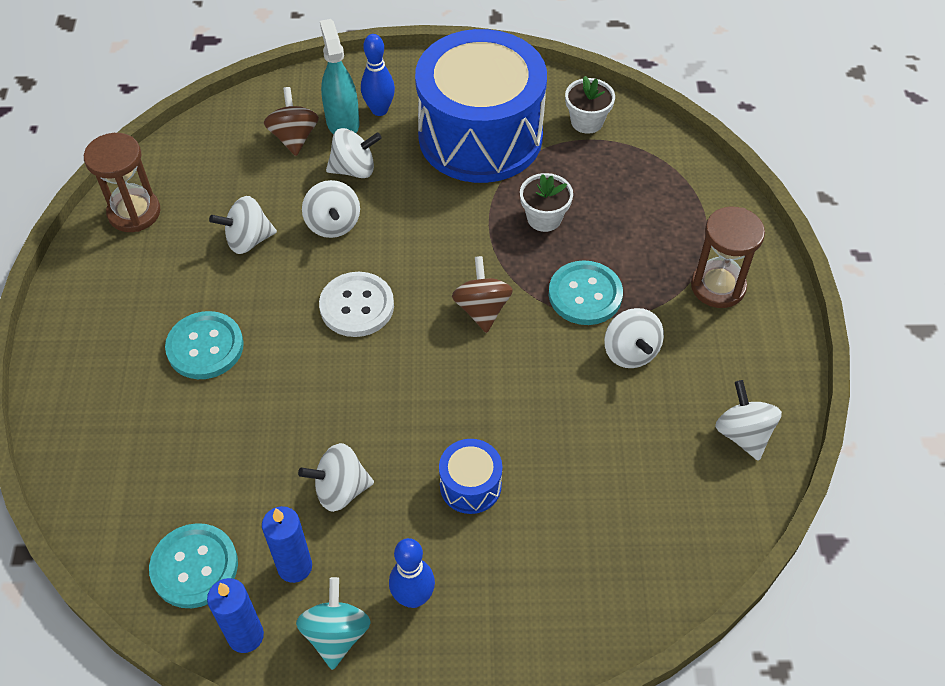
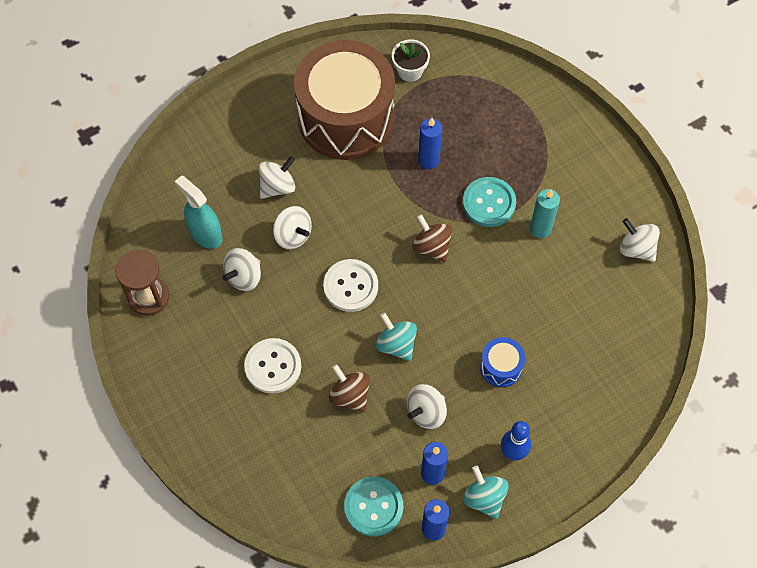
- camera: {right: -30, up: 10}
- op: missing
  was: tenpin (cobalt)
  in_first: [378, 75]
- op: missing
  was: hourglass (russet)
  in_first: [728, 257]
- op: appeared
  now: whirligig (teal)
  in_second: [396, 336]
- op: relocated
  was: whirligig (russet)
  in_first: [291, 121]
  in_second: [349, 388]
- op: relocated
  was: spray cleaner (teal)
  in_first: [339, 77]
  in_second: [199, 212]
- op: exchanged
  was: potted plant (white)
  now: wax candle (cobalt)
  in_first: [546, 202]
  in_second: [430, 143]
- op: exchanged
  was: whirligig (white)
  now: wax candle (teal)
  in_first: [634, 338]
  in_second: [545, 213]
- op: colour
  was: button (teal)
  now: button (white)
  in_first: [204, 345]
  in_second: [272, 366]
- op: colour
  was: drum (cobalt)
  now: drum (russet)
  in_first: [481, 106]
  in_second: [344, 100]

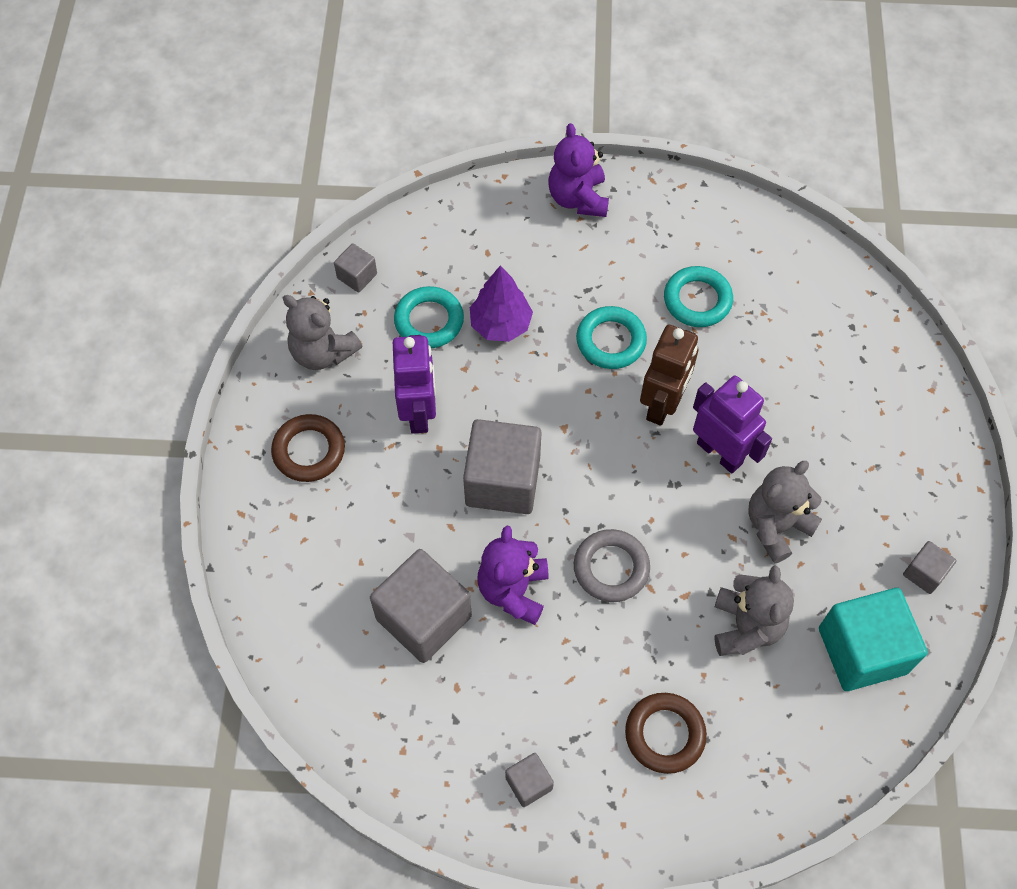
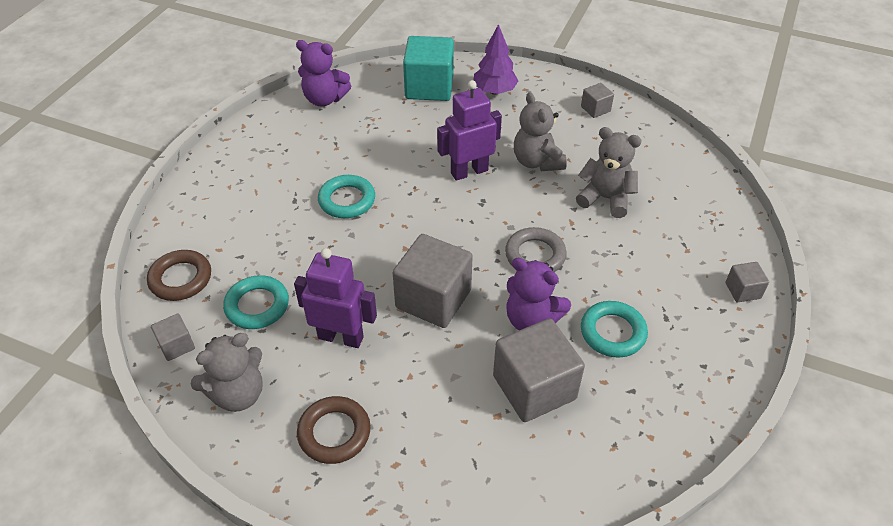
- camera: {right: -70, up: -15}
- op: missing
  was: robot (russet)
  in_first: [669, 375]
- op: relocated
  was: toy tree (royal purple)
  in_first: [501, 303]
  in_second: [496, 59]
- op: relocated
  was: solid cube (gray)
  in_first: [529, 780]
  in_second: [747, 282]
- op: relocated
  was: teddy (royal purple)
  in_first: [579, 170]
  in_second: [323, 73]
- op: relocated
  was: ring (russet)
  in_first: [666, 733]
  in_second: [179, 275]
- op: relocated
  was: ring (teal)
  in_first: [698, 296]
  in_second: [614, 329]
- op: relocated
  was: solid cube (teal)
  in_first: [873, 639]
  in_second: [428, 68]

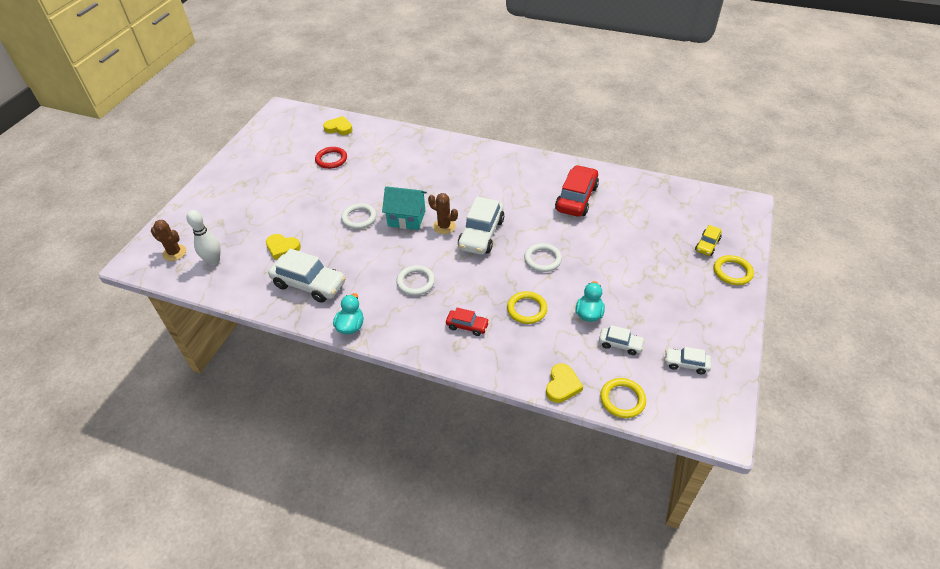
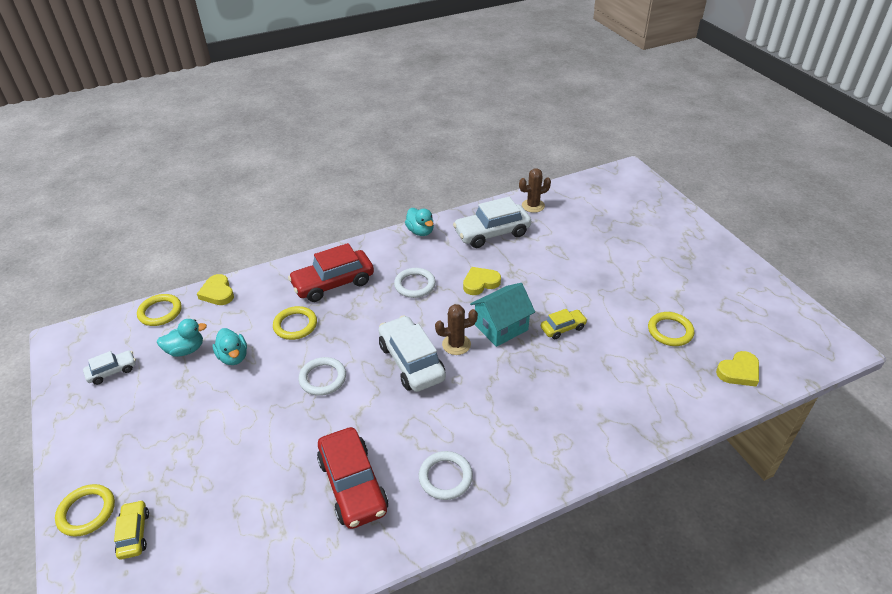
- camera: {right: 135, up: -5}
- op: missing
  was: tenpin (white)
  in_first: [204, 237]
- op: appeared
  now: car (bright yellow)
  in_second: [564, 324]
- op: relocated
  was: saguaro cactus (russet)
  in_first: [168, 240]
  in_second: [535, 191]
- op: relocated
  was: heart (bright yellow)
  in_first: [283, 247]
  in_second: [482, 281]
- op: relocated
  was: ring (white)
  in_first: [358, 216]
  in_second: [446, 475]
- op: exchanged
  was: car (white)
  now: rubber duck (teal)
  in_first: [622, 340]
  in_second: [182, 338]
- op: colour
  was: ring (crimson)
  now: ring (bright yellow)
  in_first: [331, 158]
  in_second: [671, 329]
- op: size
  was: car (crimson)
  in_first: [468, 322]
  in_second: [331, 272]
  ratio: 1.91

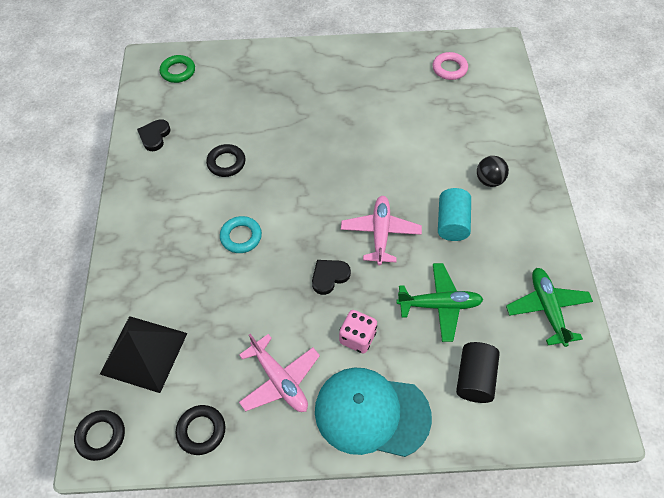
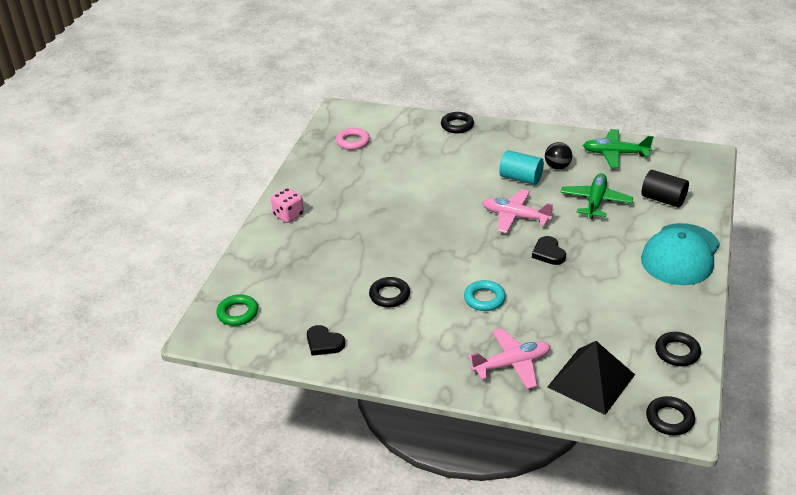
- camera: {right: -70, up: -20}
- op: appeared
  now: ring (jet-black)
  in_second: [457, 122]
- op: relocated
  was: aeroplane (rose-pink)
  in_first: [279, 373]
  in_second: [509, 358]
- op: relocated
  was: game die (rose-pink)
  in_first: [358, 332]
  in_second: [287, 205]
- op: relocated
  was: play ball (jet-black)
  in_first: [493, 171]
  in_second: [558, 156]

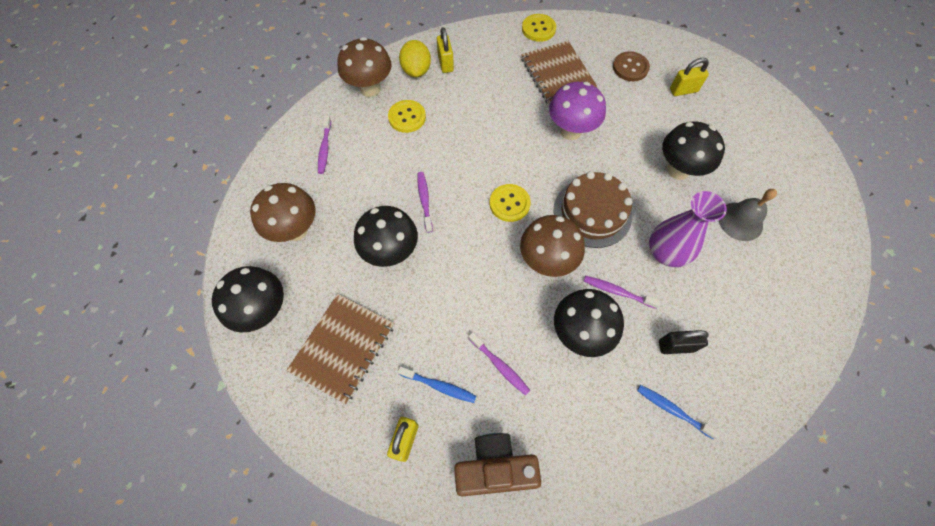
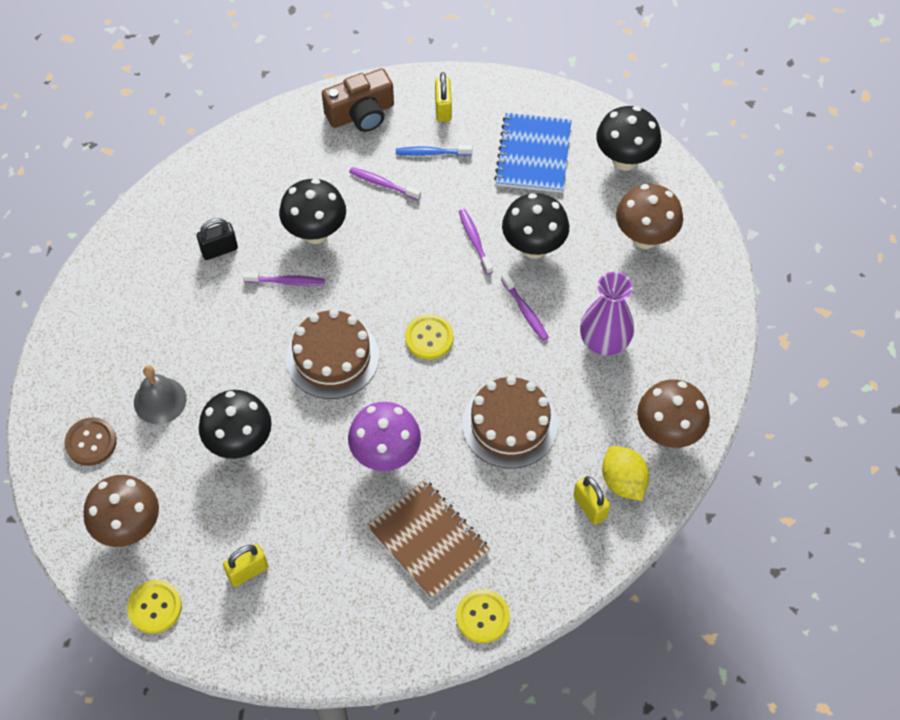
- camera: {right: 160, up: -5}
- op: missing
  was: dental brush (cobalt)
  in_first: [679, 412]
- op: appeared
  now: layer cake (russet)
  in_second: [510, 422]
- op: relocated
  was: dental brush (royal purple)
  in_first: [324, 144]
  in_second: [476, 241]
- op: relocated
  was: button (bright yellow)
  in_first: [407, 116]
  in_second: [154, 606]
- op: relocated
  was: toadstool (russet)
  in_first: [552, 246]
  in_second: [121, 511]
- op: relocated
  was: button (russet)
  in_first: [631, 66]
  in_second: [91, 441]
- op: relocated
  was: flower vase (royal purple)
  in_first: [688, 229]
  in_second: [607, 313]
- op: colour
  was: notepad (russet)
  now: notepad (cobalt)
  in_first: [340, 349]
  in_second: [532, 153]

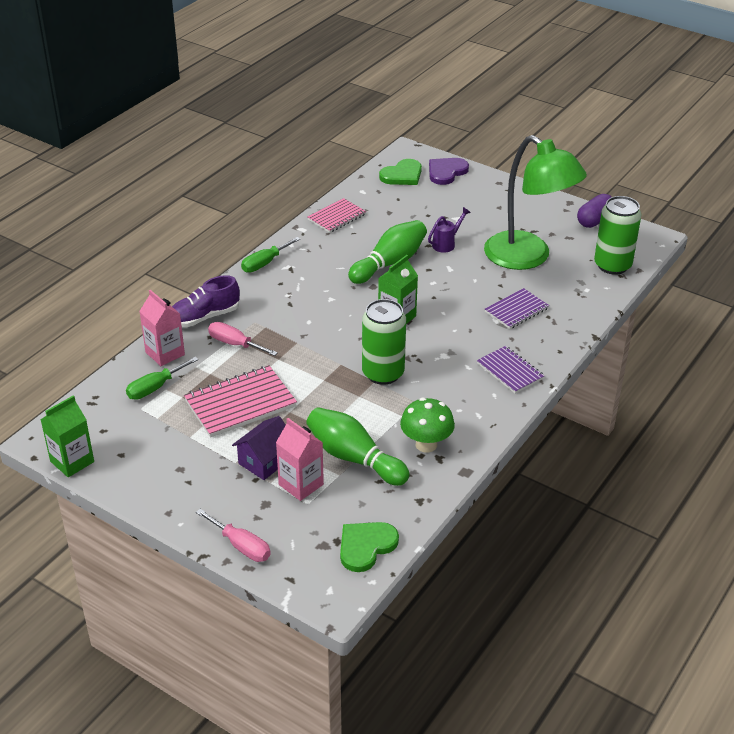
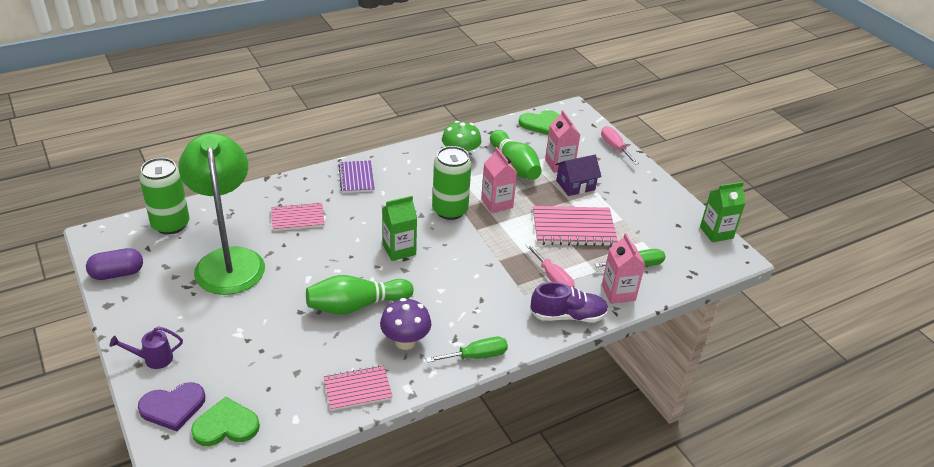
- camera: {right: -155, up: 0}
- op: appeared
  now: toadstool (royal purple)
  in_second: [406, 324]
- op: appeared
  now: carton (rose-pink)
  in_second: [499, 180]
- op: relocated
  was: watering can (royal purple)
  in_first: [449, 230]
  in_second: [146, 347]
- op: colour
  was: notepad (royal purple)
  now: notepad (rose-pink)
  in_first: [517, 308]
  in_second: [298, 216]

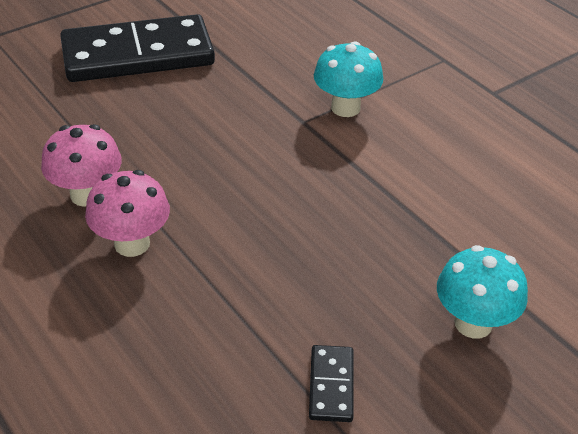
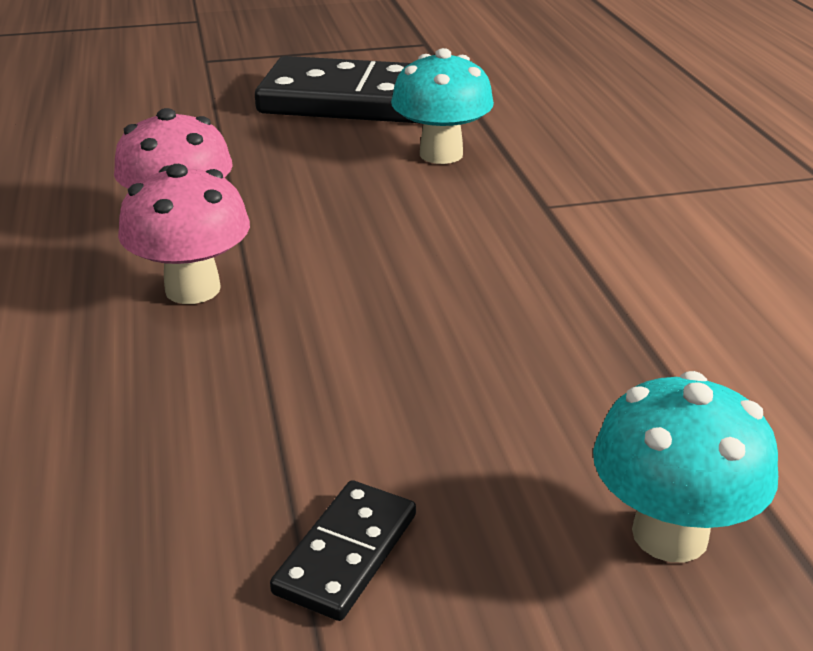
- camera: {right: 25, up: -10}
- op: relocated
  was: toadstool (teal)
  in_first: [348, 79]
  in_second: [442, 106]

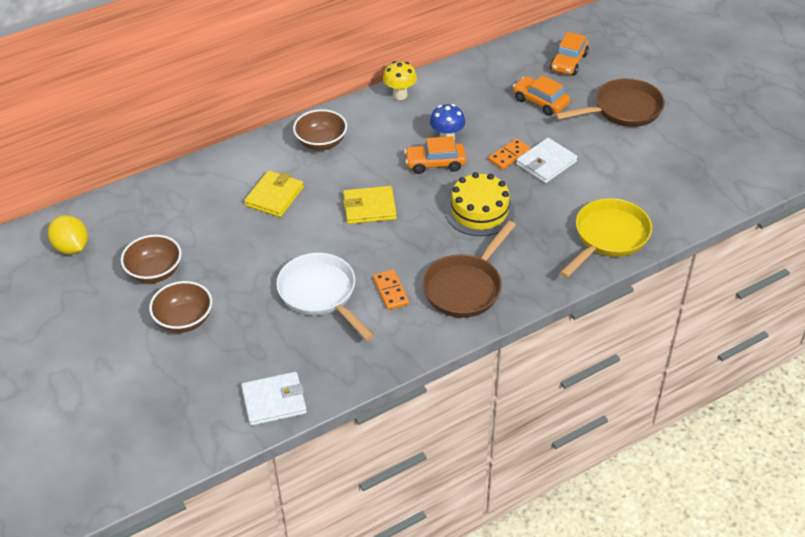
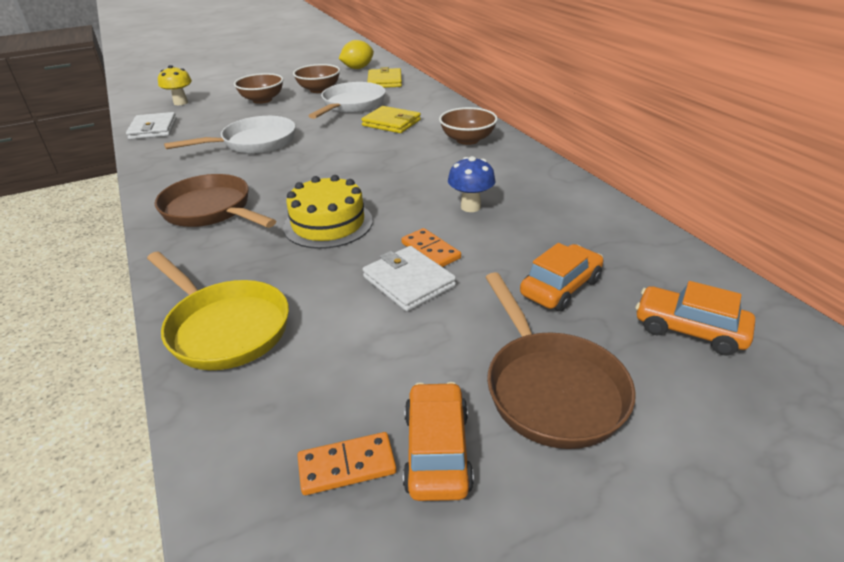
- camera: {right: 95, up: -10}
- op: appeared
  now: skillet (white)
  in_second: [347, 100]
- op: relocated
  was: card wallet (bright yellow)
  in_first: [370, 205]
  in_second: [384, 77]
- op: relocated
  was: domino (bright orange)
  in_first: [391, 289]
  in_second: [347, 463]
- op: relocated
  was: toadstool (bright yellow)
  in_first: [400, 80]
  in_second: [175, 85]
- op: relocated
  was: car (bright orange)
  in_first: [435, 155]
  in_second: [438, 441]

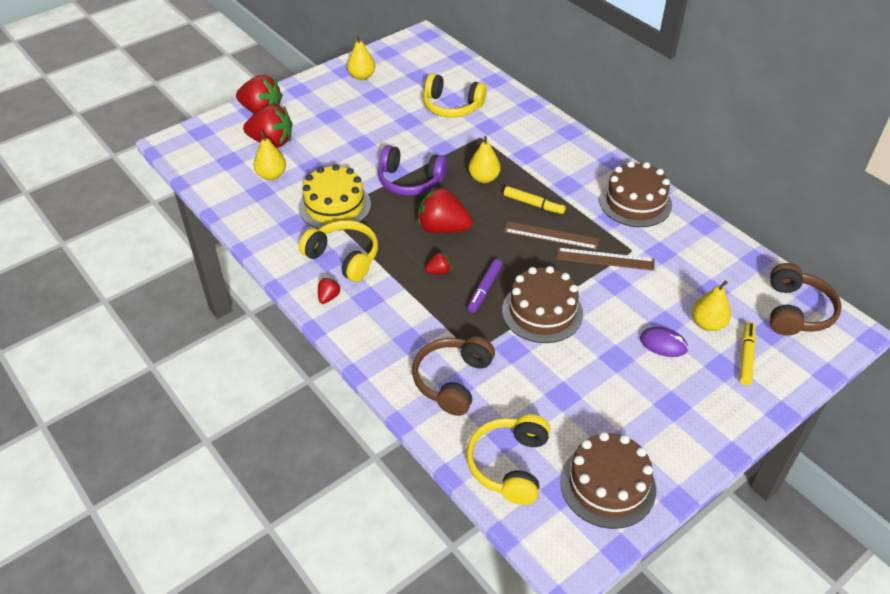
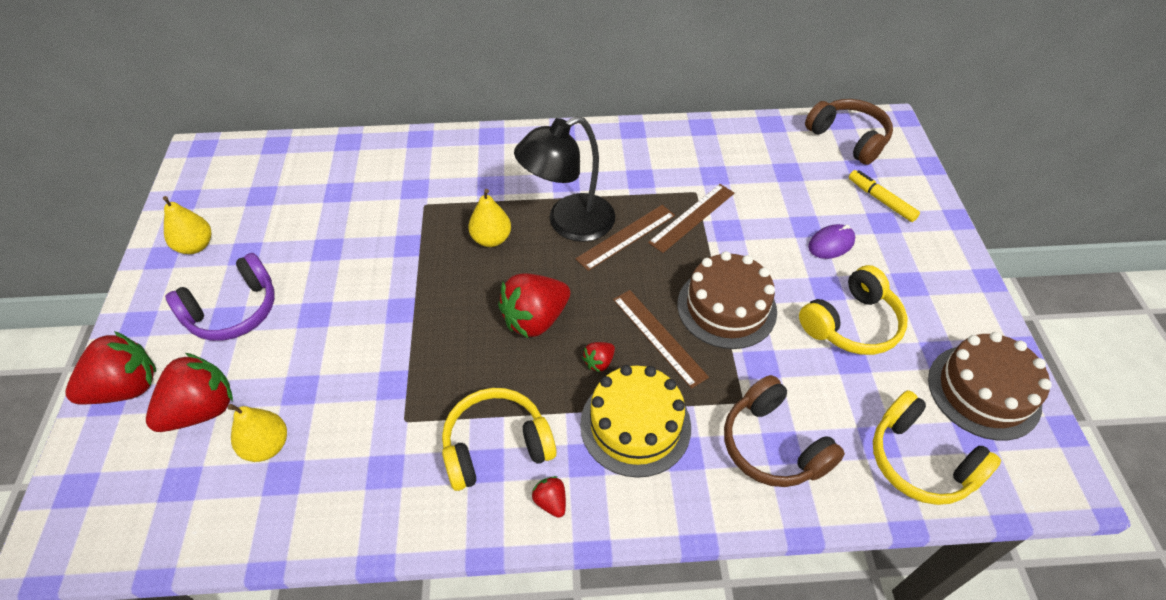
- camera: {right: -55, up: 5}
- op: missing
  was: layer cake (russet)
  in_first: [635, 194]
- op: missing
  was: toy pear (bright yellow)
  in_first: [711, 306]
- op: relocated
  was: layer cake (bright yellow)
  in_first: [335, 197]
  in_second: [635, 421]
- op: relocated
  was: over-ear headphones (royal purple)
  in_first: [413, 170]
  in_second: [220, 297]
- op: relocated
  was: over-ear headphones (bright yellow)
  in_first: [455, 95]
  in_second: [853, 310]
- op: exchanged
  was: felt pen (royal purple)
  now: measuring stick (russet)
  in_first: [485, 286]
  in_second: [661, 339]
- op: exchanged
  was: felt pen (bright yellow)
  now: lamp (jet-black)
  in_first: [535, 200]
  in_second: [564, 179]
- op: spun
  was: toy strawberry (crimson)
  in_first: [438, 263]
  in_second: [598, 357]
  clockwise: -150

